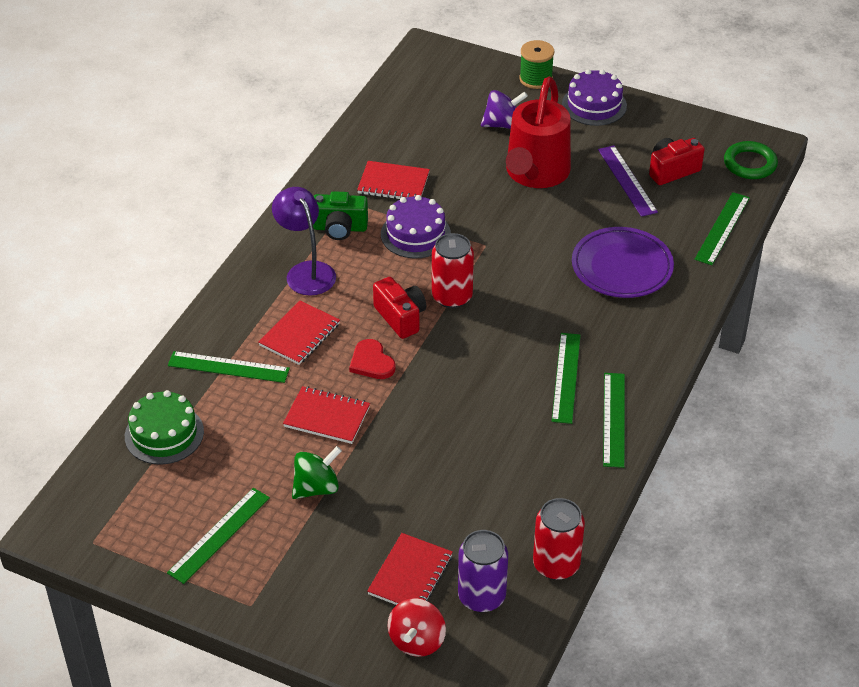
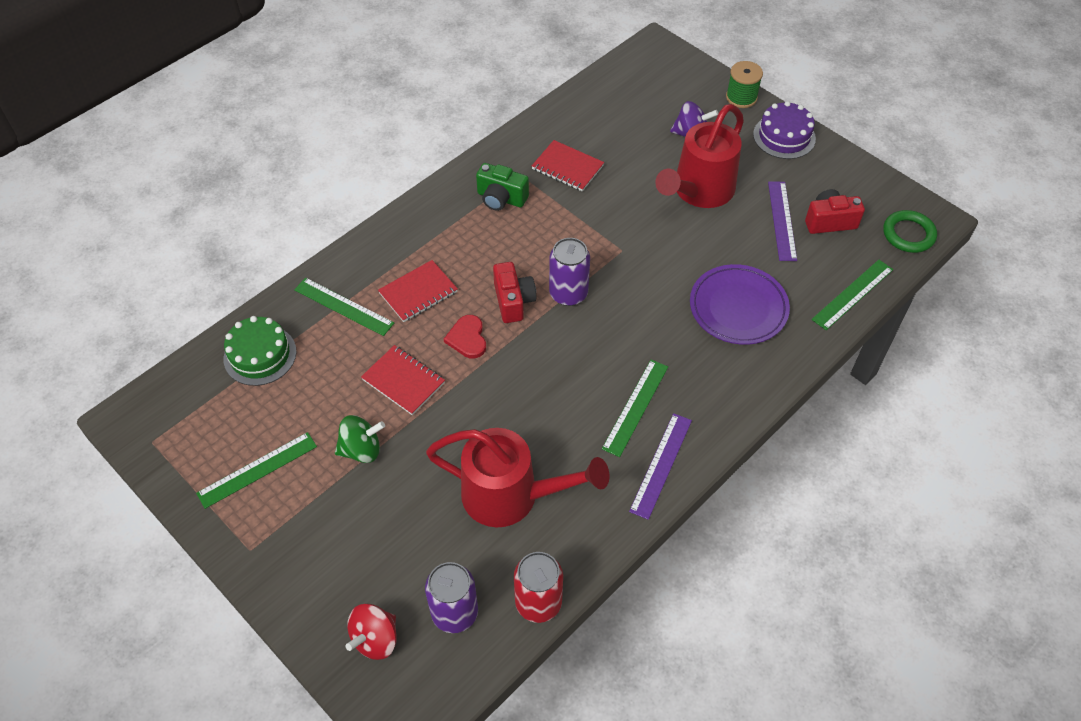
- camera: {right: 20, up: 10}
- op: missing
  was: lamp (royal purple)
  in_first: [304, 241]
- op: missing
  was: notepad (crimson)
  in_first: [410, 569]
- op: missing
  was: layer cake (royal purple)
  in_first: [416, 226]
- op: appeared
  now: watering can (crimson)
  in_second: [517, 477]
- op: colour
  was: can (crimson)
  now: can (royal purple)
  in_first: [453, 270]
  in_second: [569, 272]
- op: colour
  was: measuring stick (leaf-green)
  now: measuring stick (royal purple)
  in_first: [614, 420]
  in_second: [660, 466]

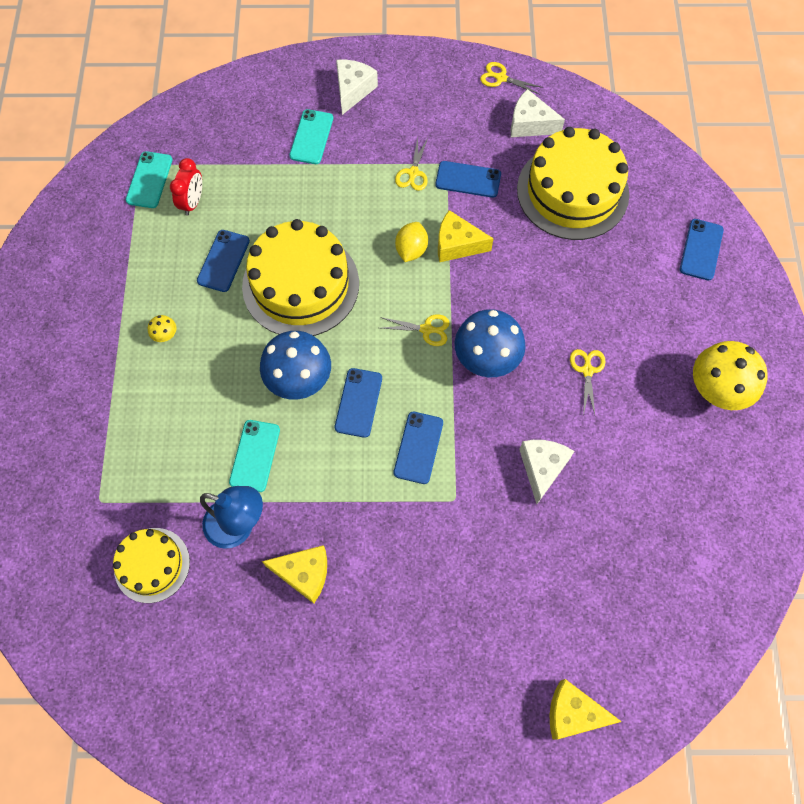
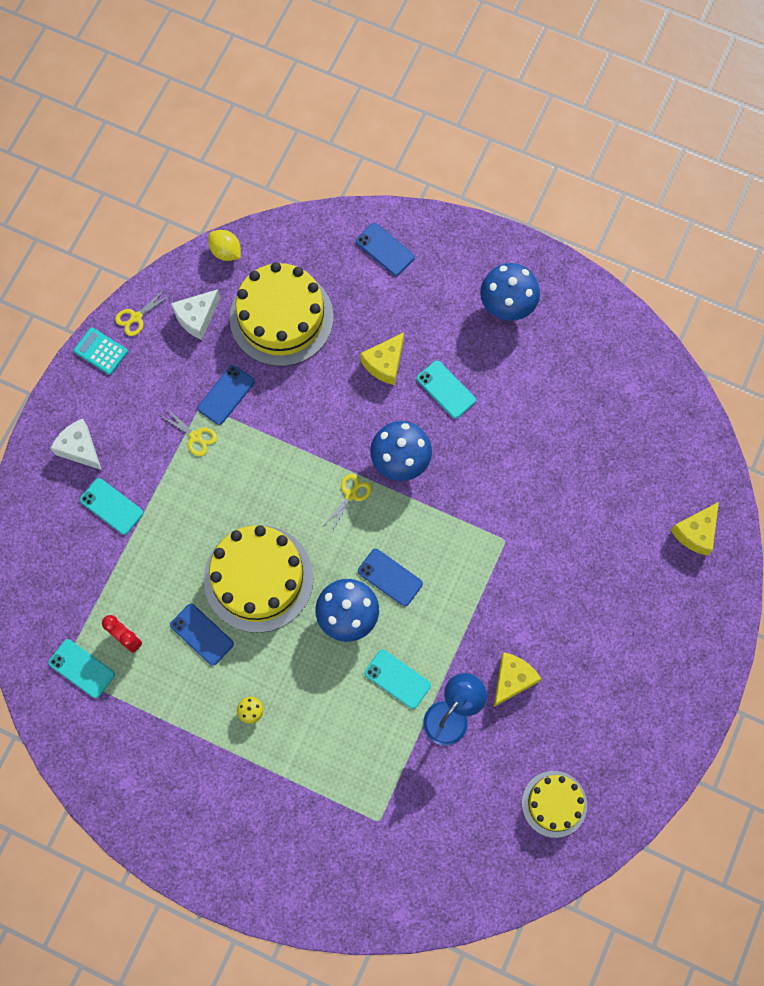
- camera: {right: -65, up: 5}
- op: missing
  was: smartphone (cobalt)
  in_first: [418, 448]
- op: missing
  was: cheese (white)
  in_first: [546, 472]
- op: appeared
  now: adding machine (teal)
  in_second: [101, 351]
- op: relocated
  was: layer cake (bright yellow)
  in_first: [151, 565]
  in_second: [554, 804]
- op: relocated
  was: citrus fruit (bright yellow)
  in_first: [411, 242]
  in_second: [224, 245]
- op: relocated
  was: cheese (bright yellow)
  in_first: [466, 236]
  in_second: [382, 358]
- op: exchanged
  was: scissors (bright yellow)
  now: smartphone (teal)
  in_first: [588, 382]
  in_second: [446, 390]
- op: colour
  was: toadstool (bright yellow)
  now: toadstool (cobalt)
  in_first: [730, 375]
  in_second: [510, 292]

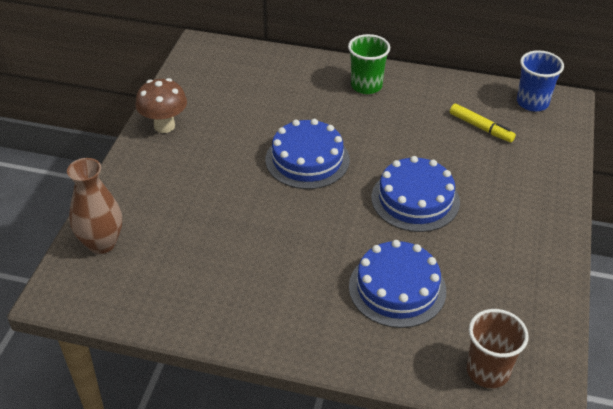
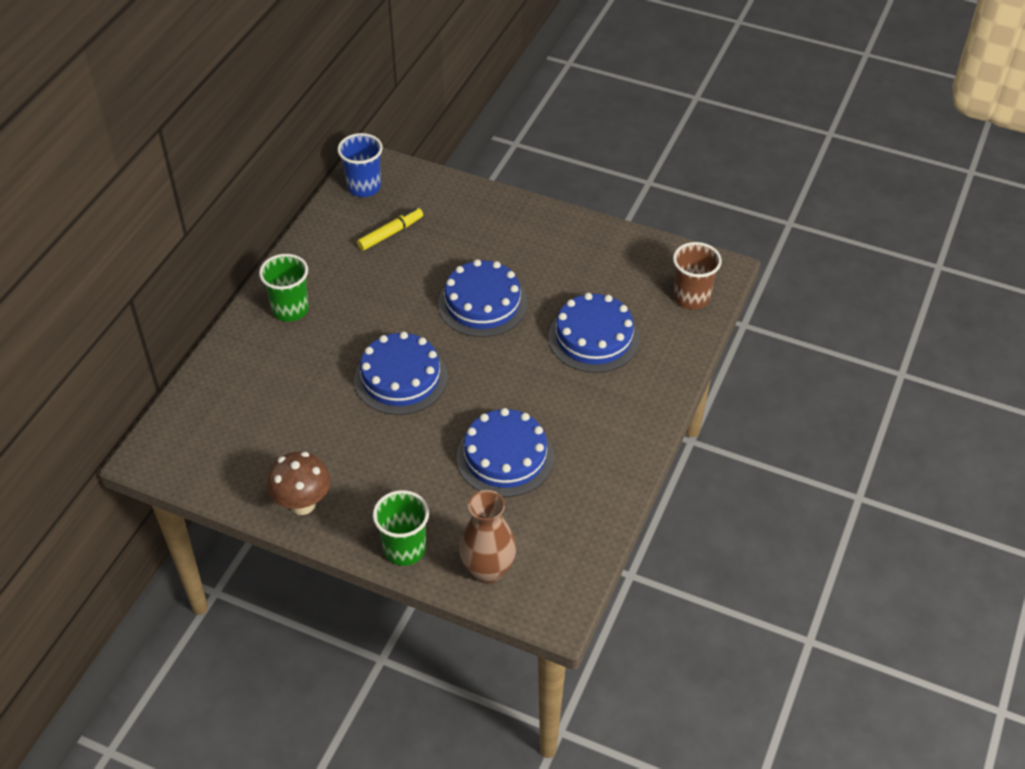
- camera: {right: -80, up: 5}
- op: appeared
  now: beaker (leaf-green)
  in_second: [401, 528]
- op: appeared
  now: layer cake (cobalt)
  in_second: [505, 452]

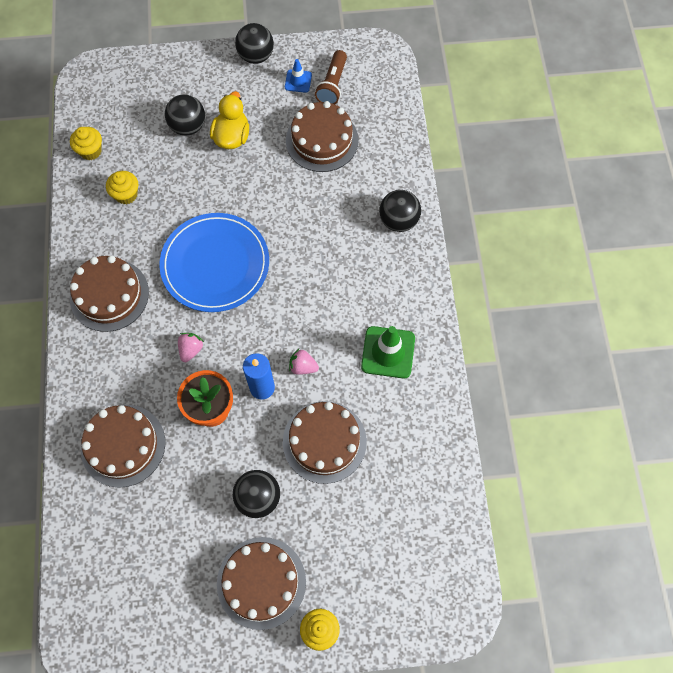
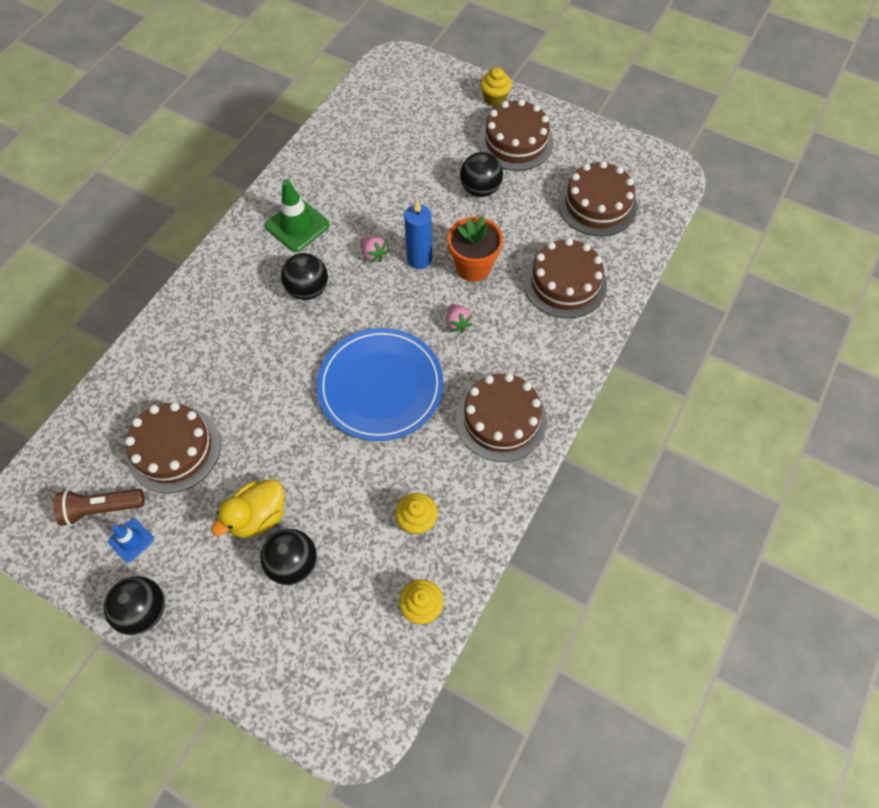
- camera: {right: -145, up: -5}
- op: relocated
  was: layer cake (russet)
  in_first: [325, 442]
  in_second: [597, 198]
- op: relocated
  was: play ball (jet-black)
  in_first: [400, 211]
  in_second: [304, 276]
- op: spun
  was: toy strawberry (rose-pink)
  in_first: [191, 347]
  in_second: [459, 318]
  clockwise: -75
- op: spun
  was: flashlight (russet)
  in_first: [331, 77]
  in_second: [99, 507]
  clockwise: -150

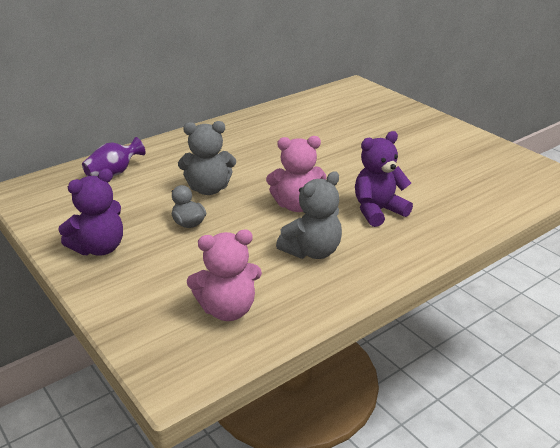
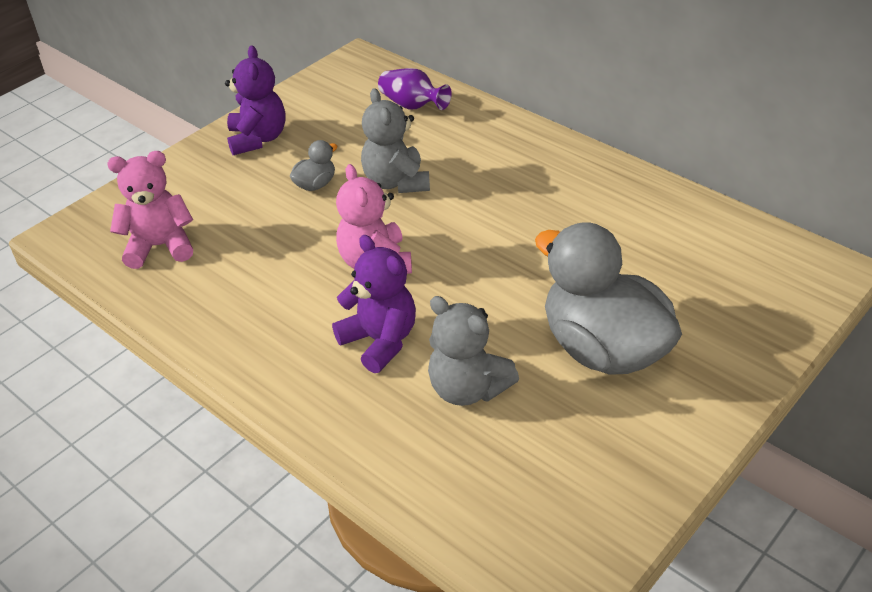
- camera: {right: 80, up: 10}
- op: appeared
  now: rubber duck (gray)
  in_second: [608, 298]
- op: relocated
  was: teddy (gray)
  in_first: [309, 215]
  in_second: [473, 351]
- op: spun
  was: teddy (royal purple)
  in_first: [91, 212]
  in_second: [255, 100]
  clockwise: -135
- op: spun
  was: teddy (rose-pink)
  in_first: [224, 275]
  in_second: [150, 210]
  clockwise: 105

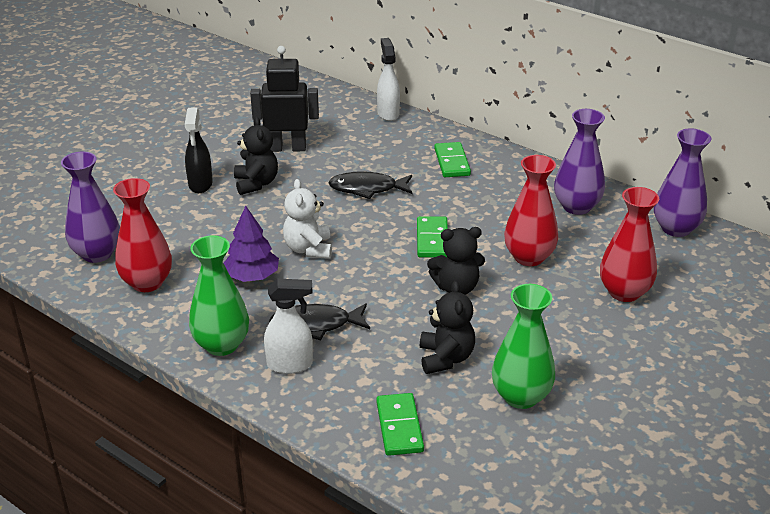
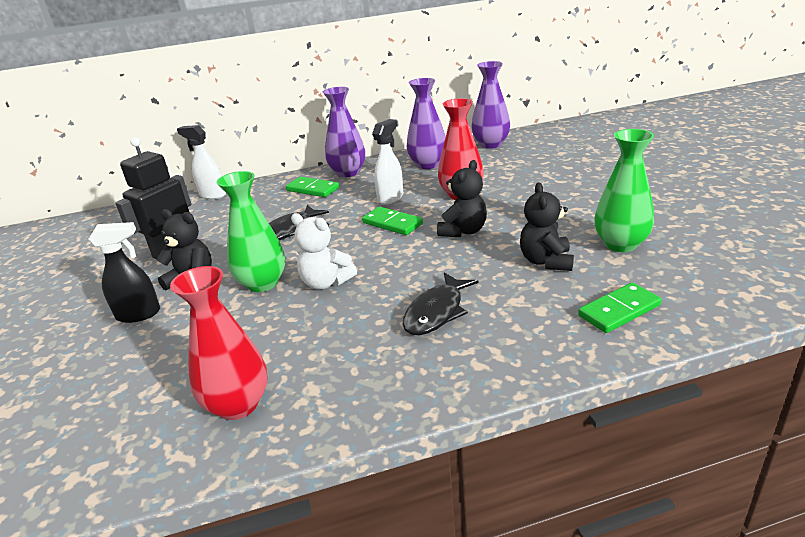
- camera: {right: -50, up: -5}
- op: missing
  was: toy tree (royal purple)
  in_first: [251, 244]
- op: missing
  was: flower vase (crimson)
  in_first: [629, 244]
- op: relocated
  was: flower vase (royal purple)
  in_first: [90, 207]
  in_second: [344, 132]
- op: relocated
  was: flower vase (leaf-green)
  in_first: [219, 295]
  in_second: [250, 231]
- op: relocated
  was: spray cleaner (white)
  in_first: [288, 326]
  in_second: [387, 162]
- op: spun
  was: spray cleaner (jet-black)
  in_first: [199, 150]
  in_second: [124, 272]
  clockwise: -45
- op: spun
  was: domino (leaf-green)
  in_first: [400, 424]
  in_second: [620, 308]
  clockwise: -60
- op: spun
  was: teddy (jet-black)
  in_first: [447, 327]
  in_second: [547, 226]
  clockwise: -120

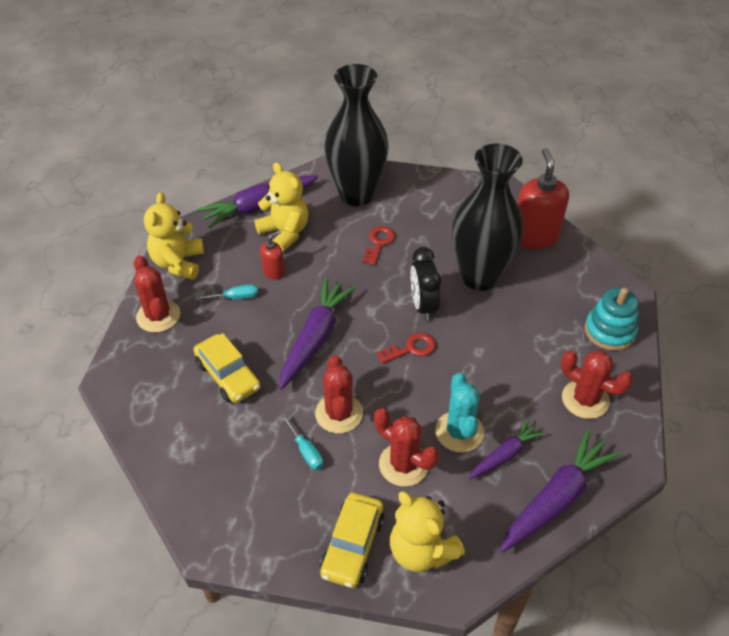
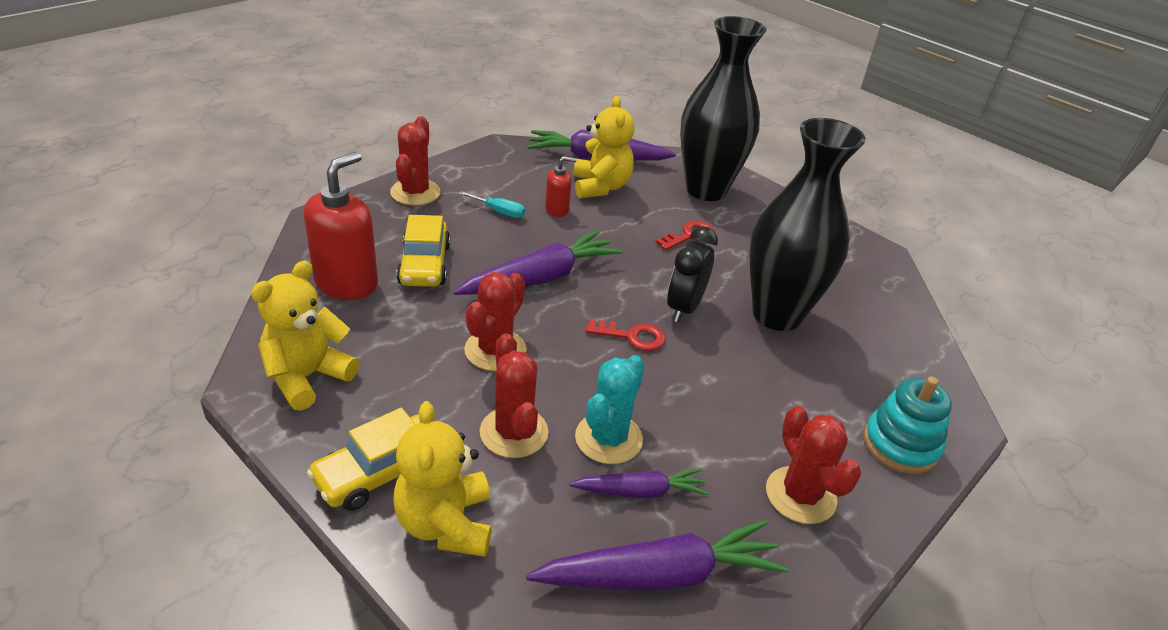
- camera: {right: 30, up: -10}
- op: missing
  was: flat screwdriver (teal)
  in_first: [303, 442]
- op: relocated
  was: teddy (bright yellow)
  in_first: [174, 236]
  in_second: [305, 336]
- op: relocated
  was: pump bottle (crimson)
  in_first: [543, 198]
  in_second: [341, 226]

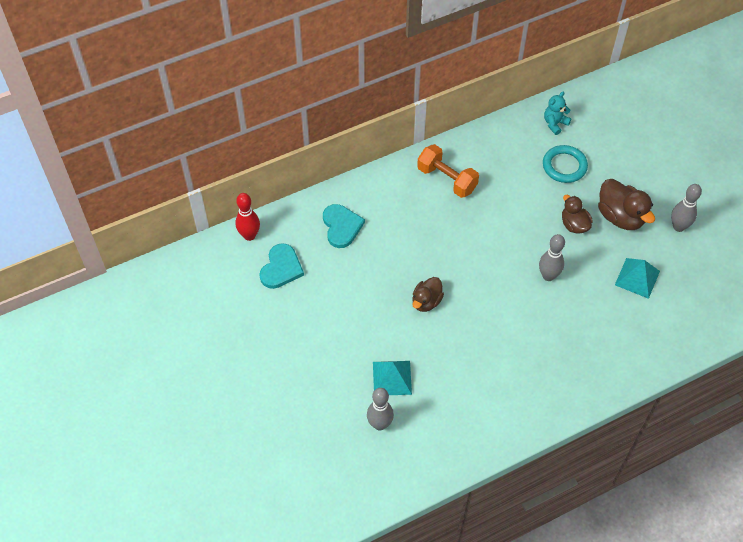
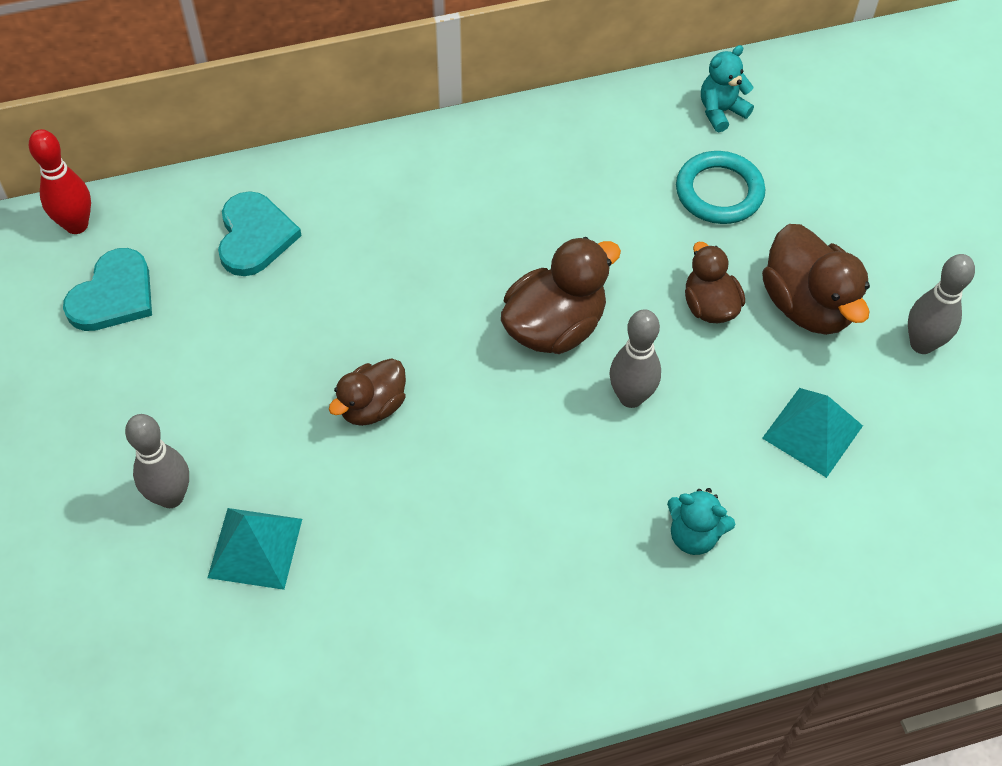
- camera: {right: 10, up: 0}
- op: missing
  was: dumbbell (bright orange)
  in_first: [448, 171]
- op: appeared
  now: rubber duck (russet)
  in_second: [561, 295]
- op: appeared
  now: teddy (teal)
  in_second: [701, 521]
- op: relocated
  was: tenpin (gray)
  in_first: [380, 409]
  in_second: [157, 461]

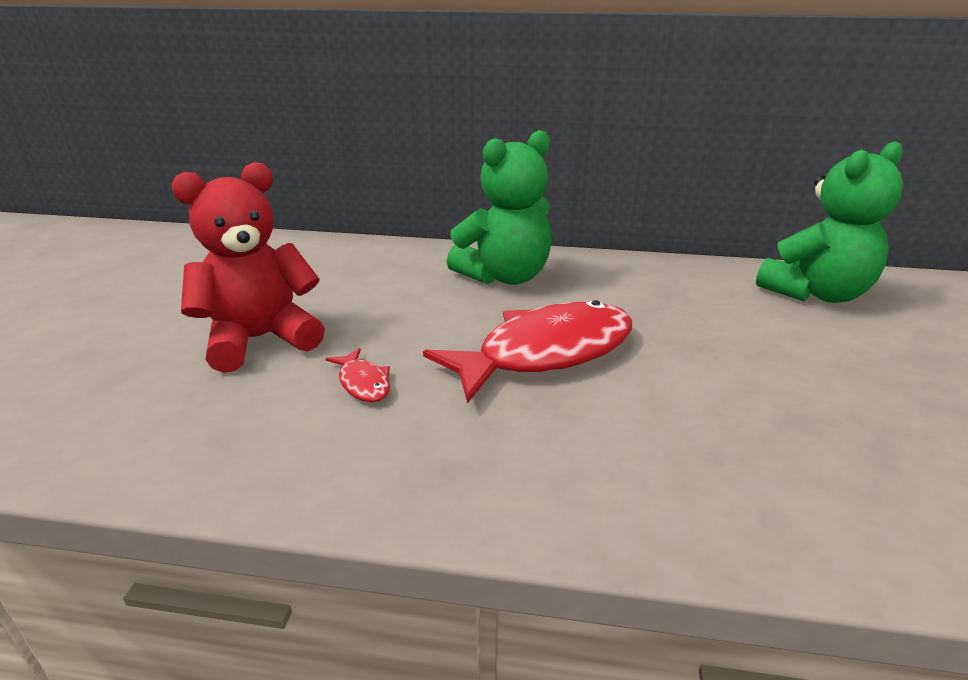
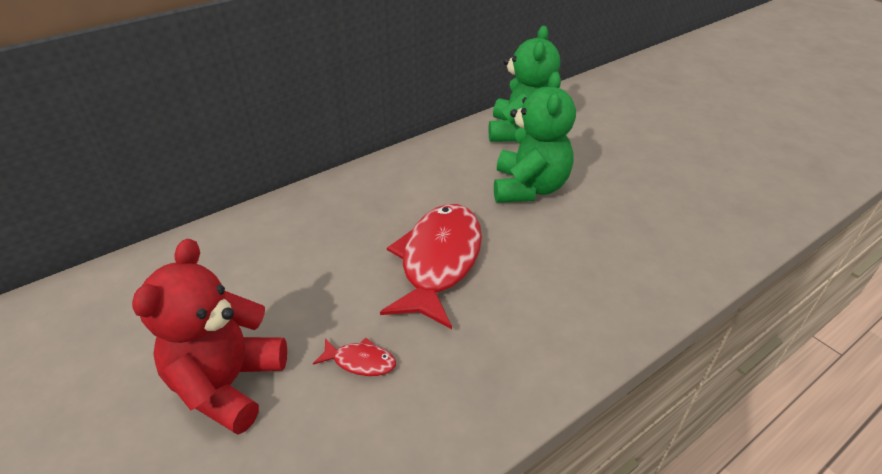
- camera: {right: -45, up: 10}
- op: relocated
  was: teddy (leaf-green)
  in_first: [499, 207]
  in_second: [535, 137]

